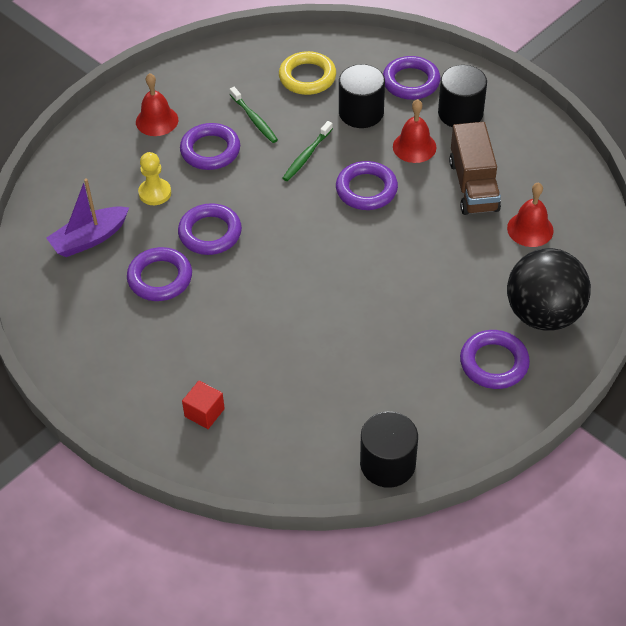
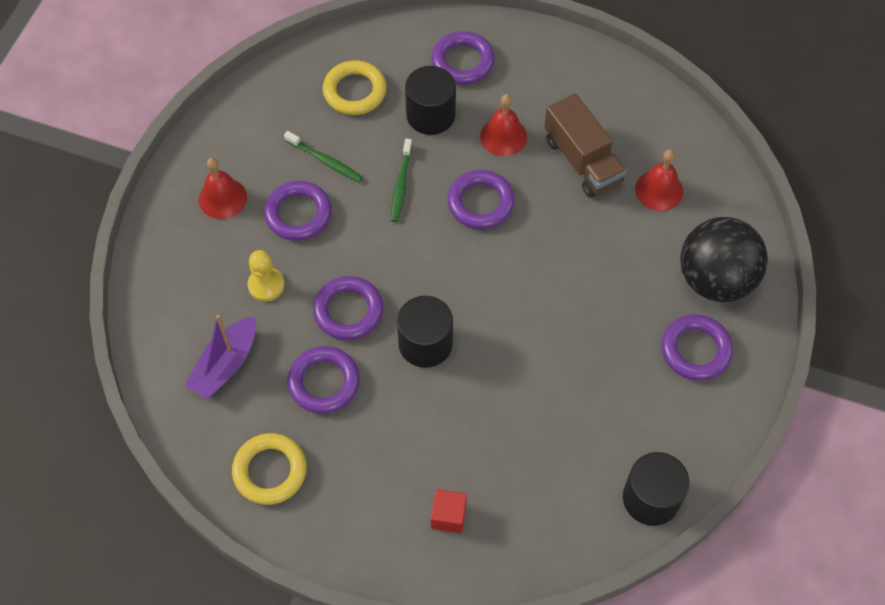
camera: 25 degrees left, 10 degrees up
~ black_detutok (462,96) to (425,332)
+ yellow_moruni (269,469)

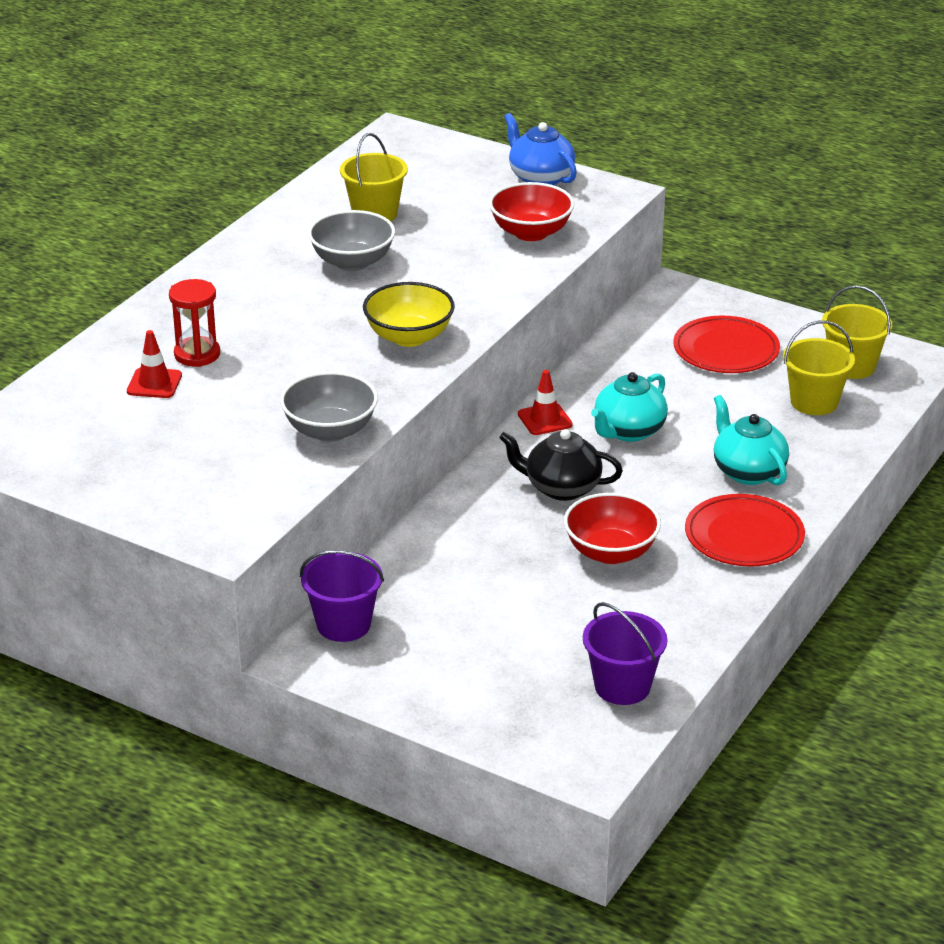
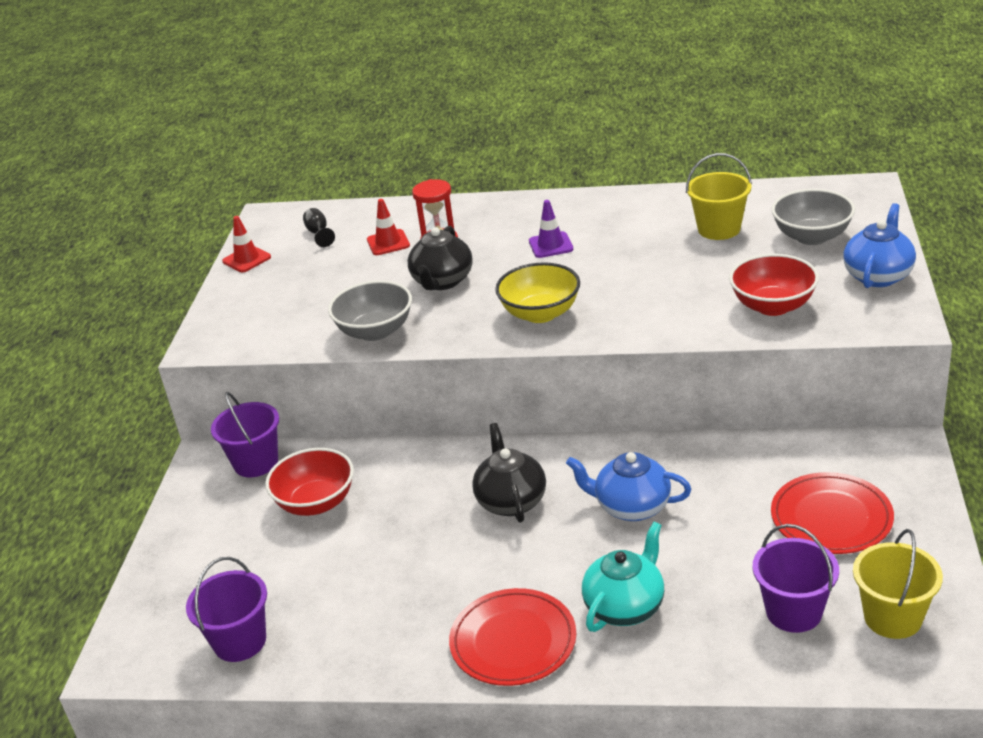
camera: 70 degrees right, 0 degrees up
~ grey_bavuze (351,240) to (813,217)
~ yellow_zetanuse (819,368) to purple_zetanuse (795,578)
~ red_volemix (545,402) to (246,244)
~ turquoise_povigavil (629,407) to blue_povigavil (628,486)
~ red_bavuze (612,528) to (309,482)
+ purple_volemix (551,229)
+ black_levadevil (319,227)
+ black_povigavil (440,258)

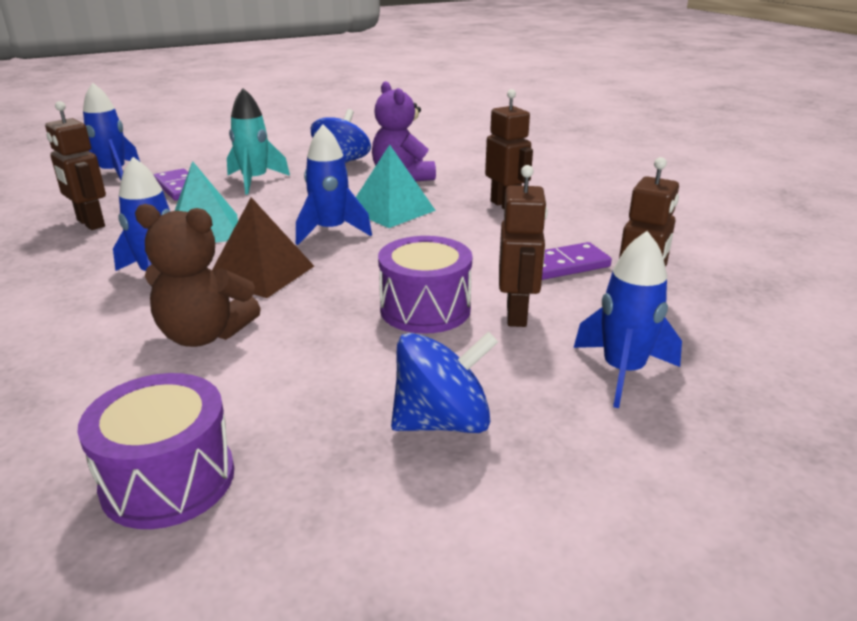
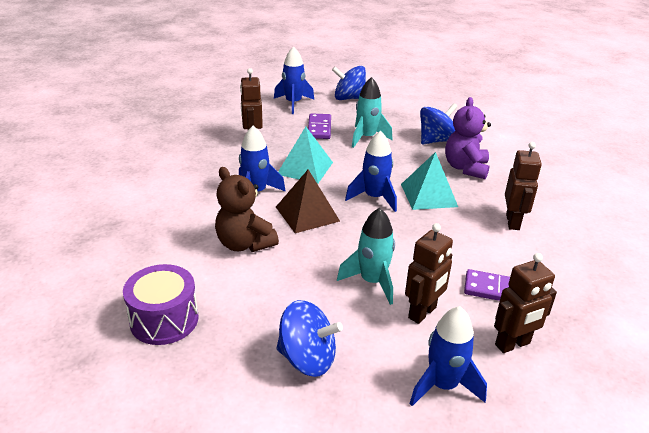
camera: 35 degrees right, 5 degrees up
~ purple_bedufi (425,285) to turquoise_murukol (366,256)
+ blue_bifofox (349,83)

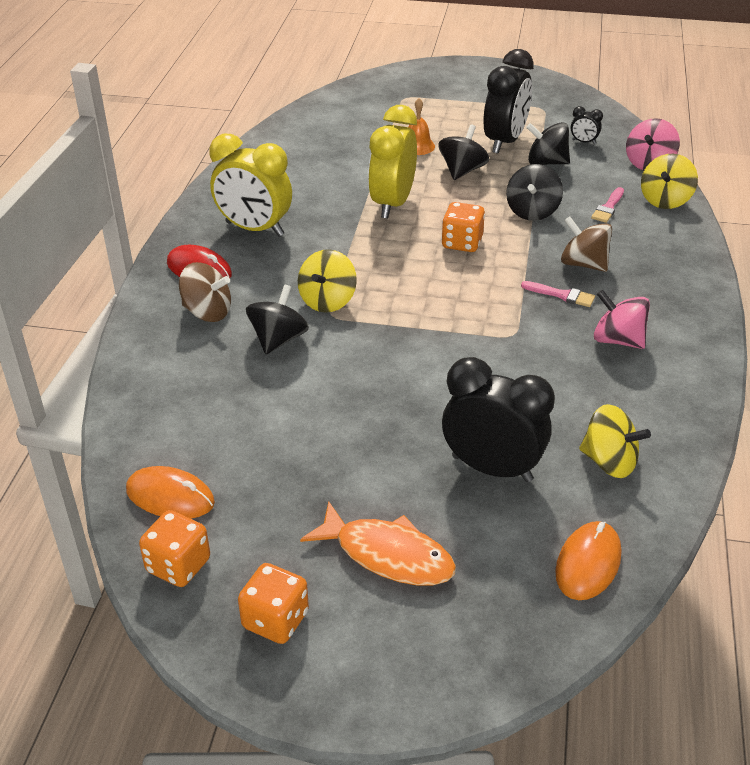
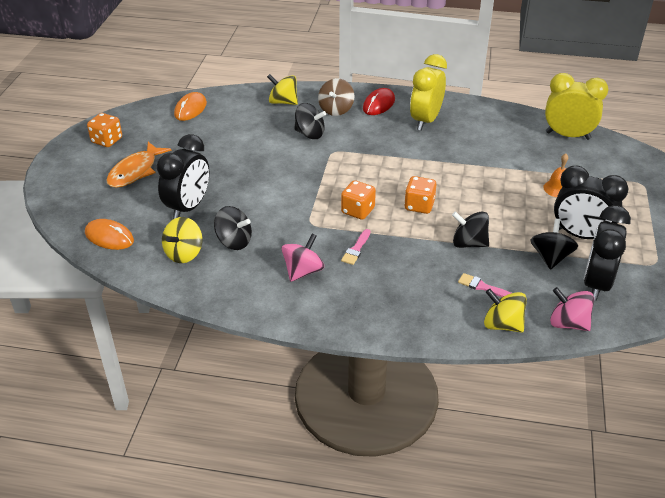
camera: 90 degrees right, 0 degrees up
~ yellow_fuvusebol (392,162) to (577,106)
~ black_fuvusebol (587,125) = (607,253) x2.39
~ black_bifofox (464,152) to (233,228)
- brown_bifofox (586,244)
~ yellow_bifofox (327,281) to (282,89)
~ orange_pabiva (174,548) to (358,200)

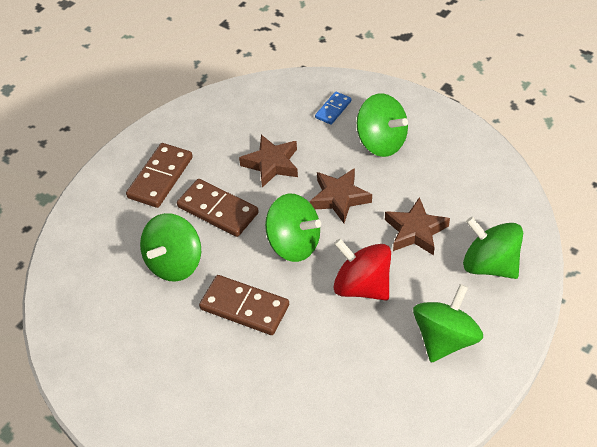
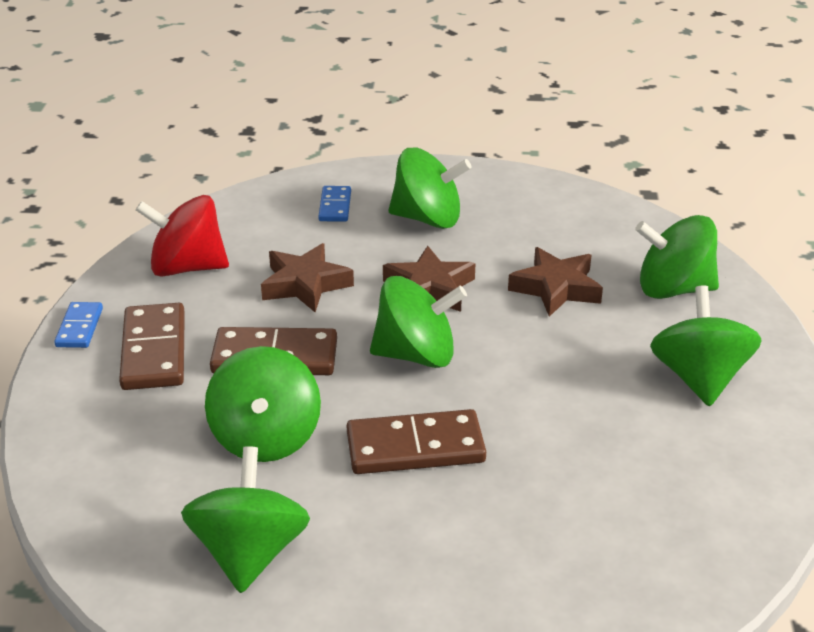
camera: 35 degrees left, 15 degrees down
~ red_bifofox (362,269) to (182,236)
+ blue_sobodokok (78,325)
+ green_bifofox (245,519)

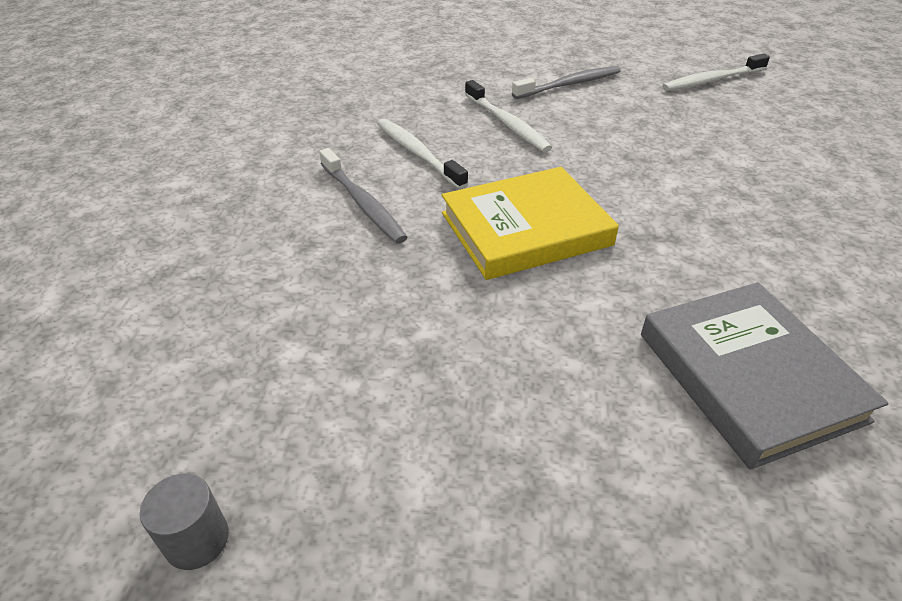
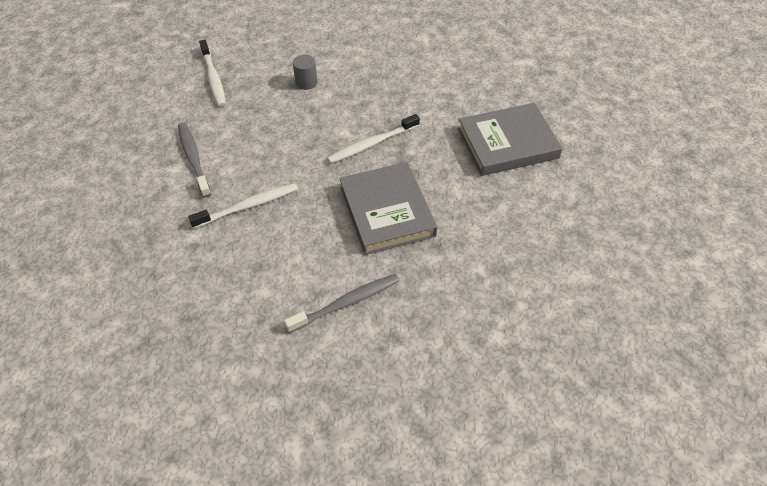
camera: 85 degrees left, 10 degrees up
~ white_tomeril (422,153) to (373,139)
~ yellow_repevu (530,223) to grey_repevu (388,208)
~ grey_detutok (184,522) to (305,72)

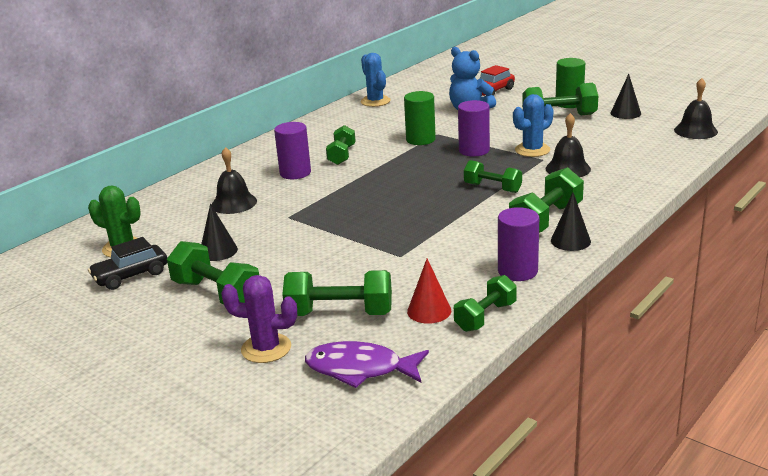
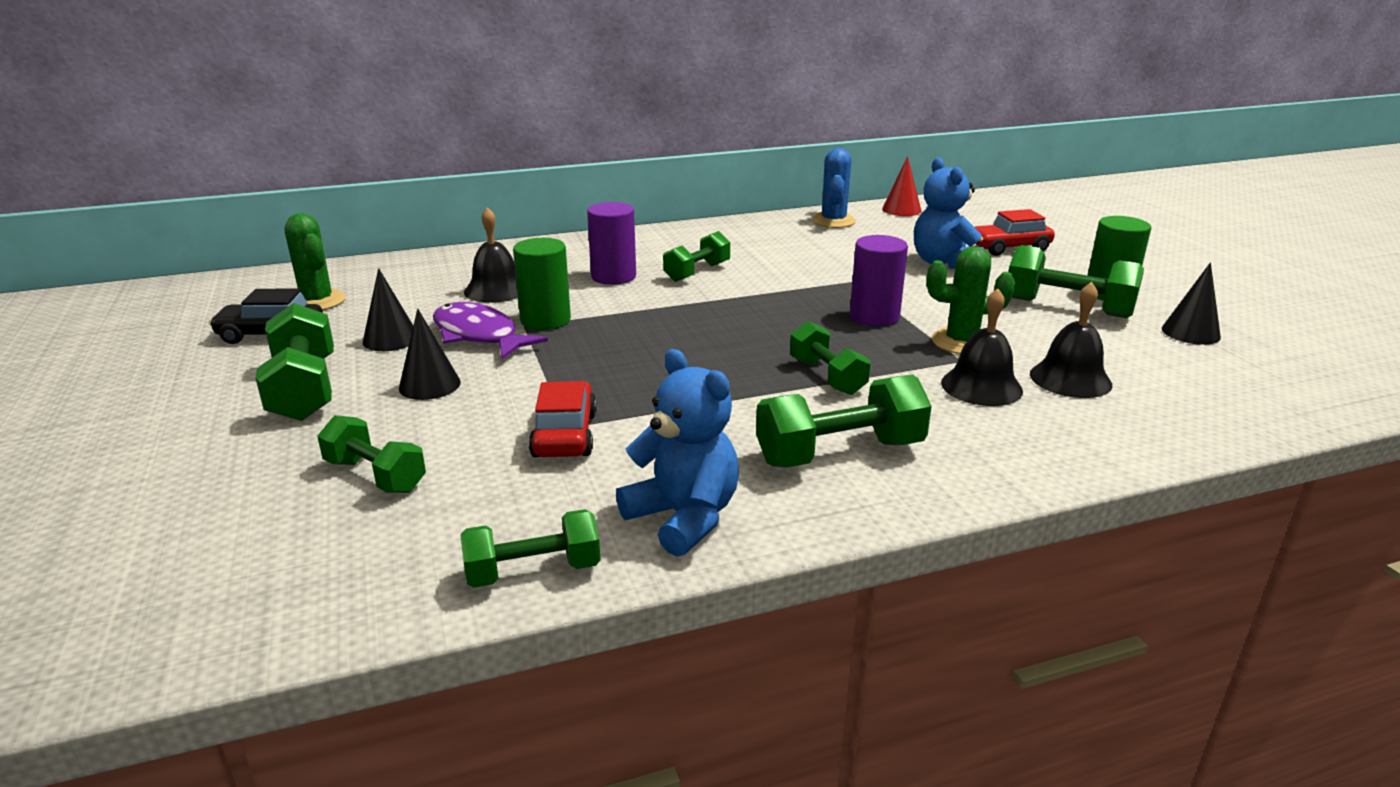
camera: 30 degrees right, 0 degrees up
~ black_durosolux (696,108) to (1071,340)
~ green_detutok (420,118) to (542,284)
~ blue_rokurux (533,125) to green_rokurux (971,300)
~ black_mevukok (571,221) to (430,354)
~ purple_detutok (518,244) to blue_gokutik (677,453)
~ red_mevukok (429,291) to (902,186)
~ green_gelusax (337,293) = (371,454) x0.67
- purple_rokurux (259,319)
~ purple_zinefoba (367,364) to (490,330)
+ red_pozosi (563,419)

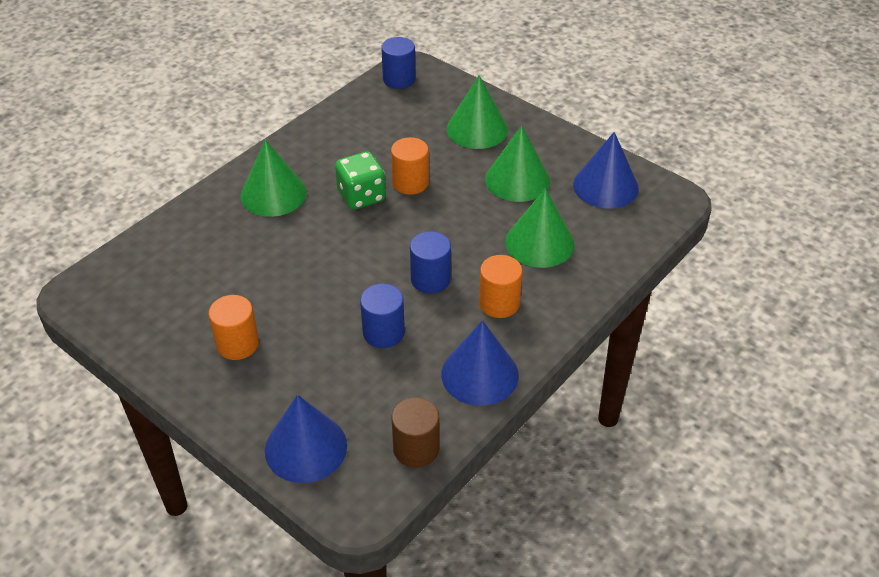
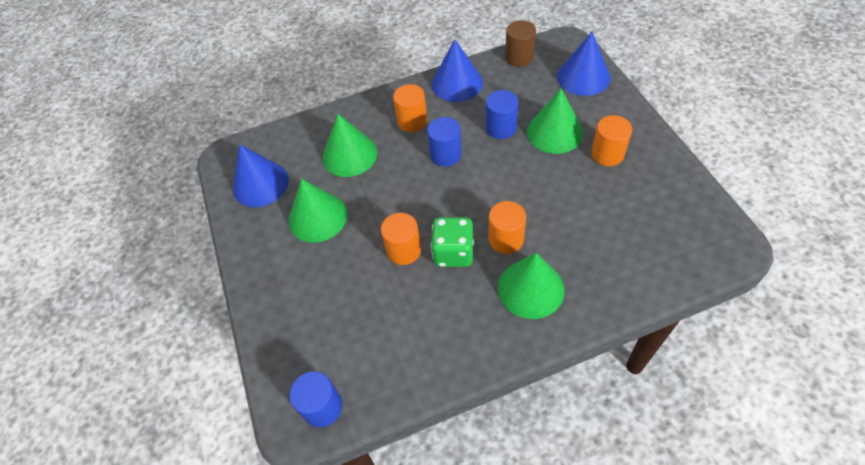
camera: 145 degrees left, 10 degrees up
~ green_mevukok (477,112) to (555,121)
+ orange_detutok (507,227)

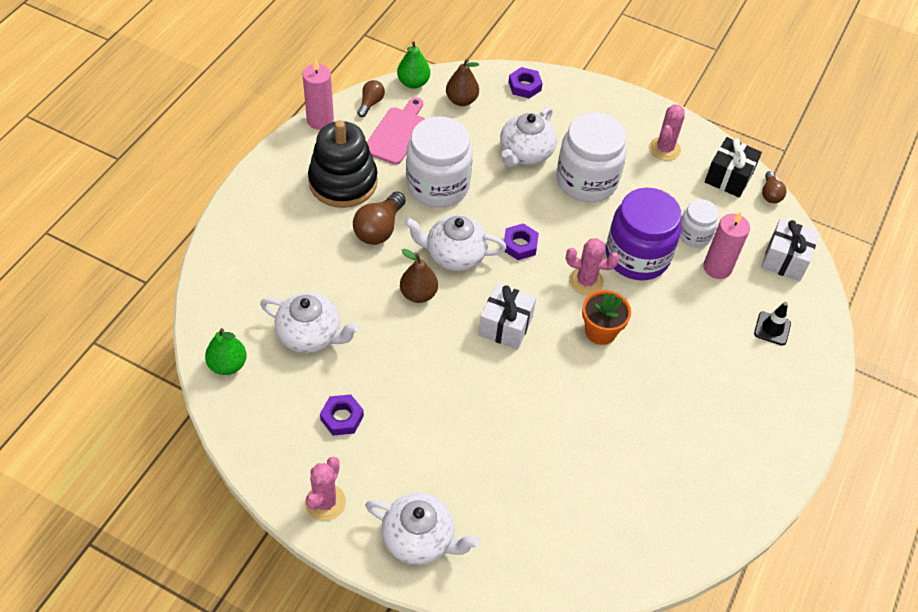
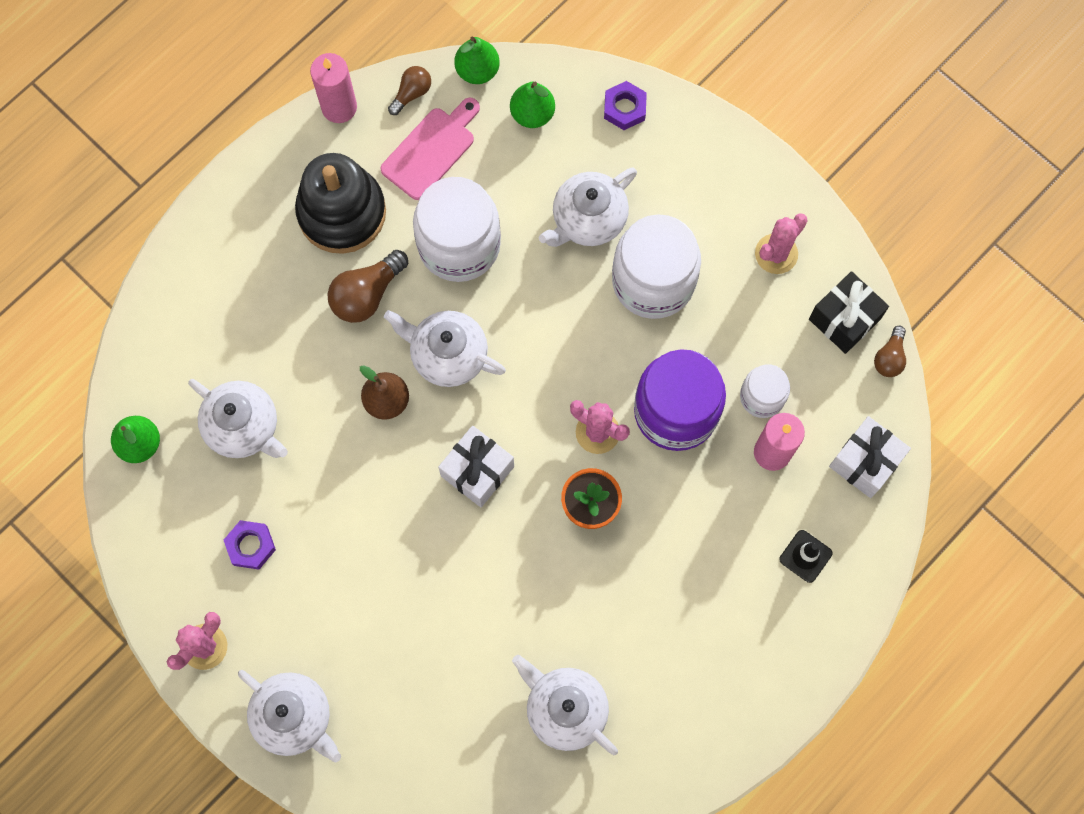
camera: 20 degrees right, 20 degrees up
~ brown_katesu (462,82) to green_katesu (532,105)
- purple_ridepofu (521,241)
+ white_povigavil (565,705)

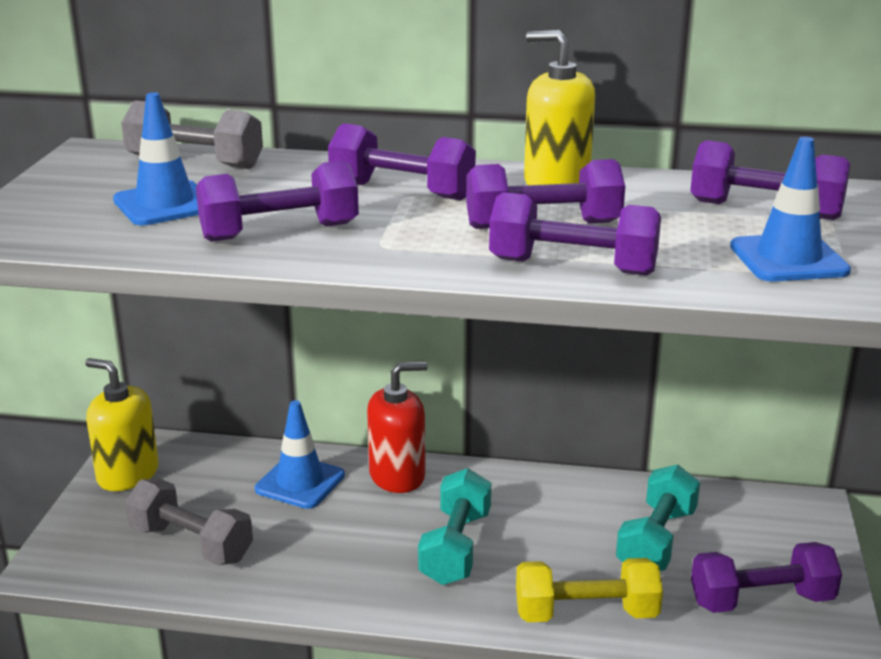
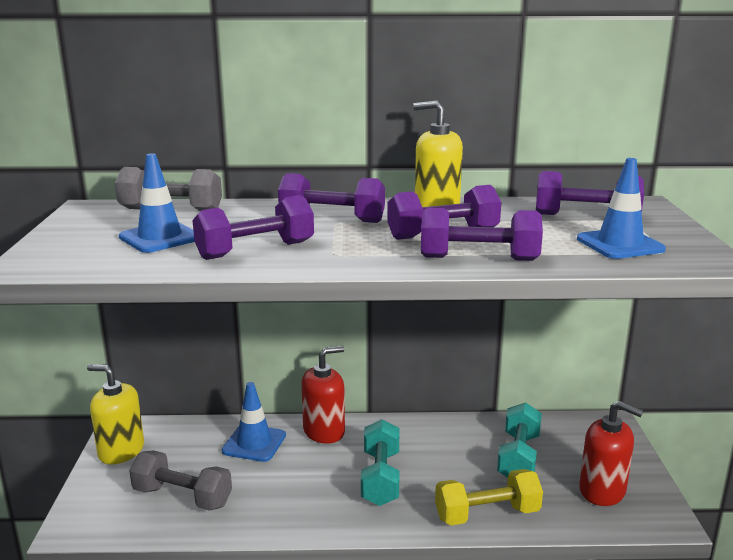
camera: 10 degrees left, 5 degrees down
~ purple_gelusax (766,577) to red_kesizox (611,453)

